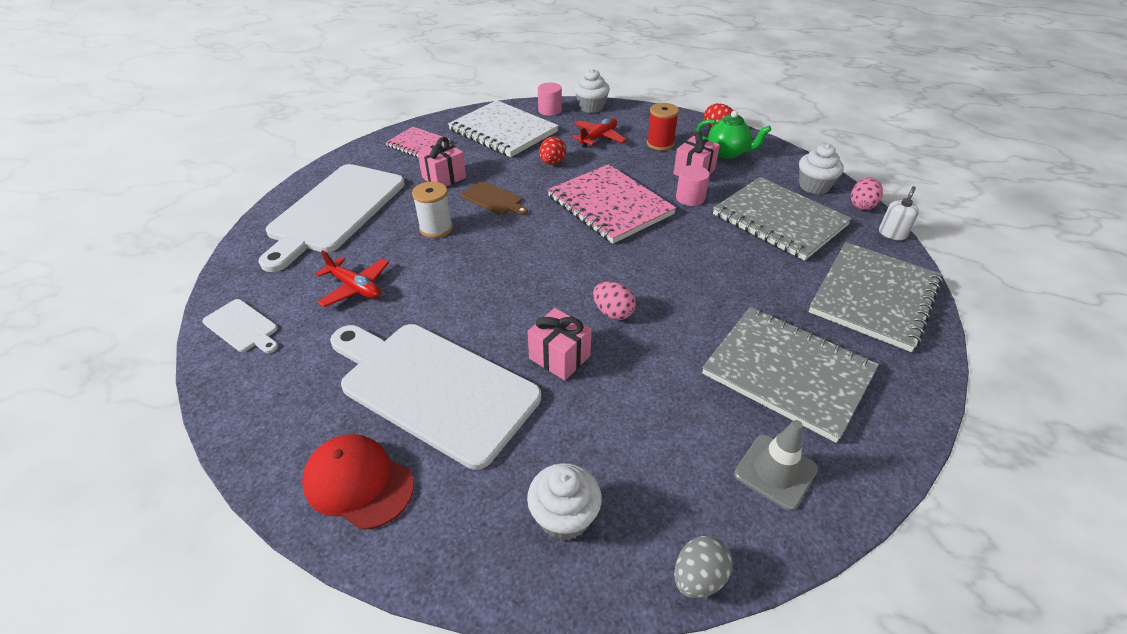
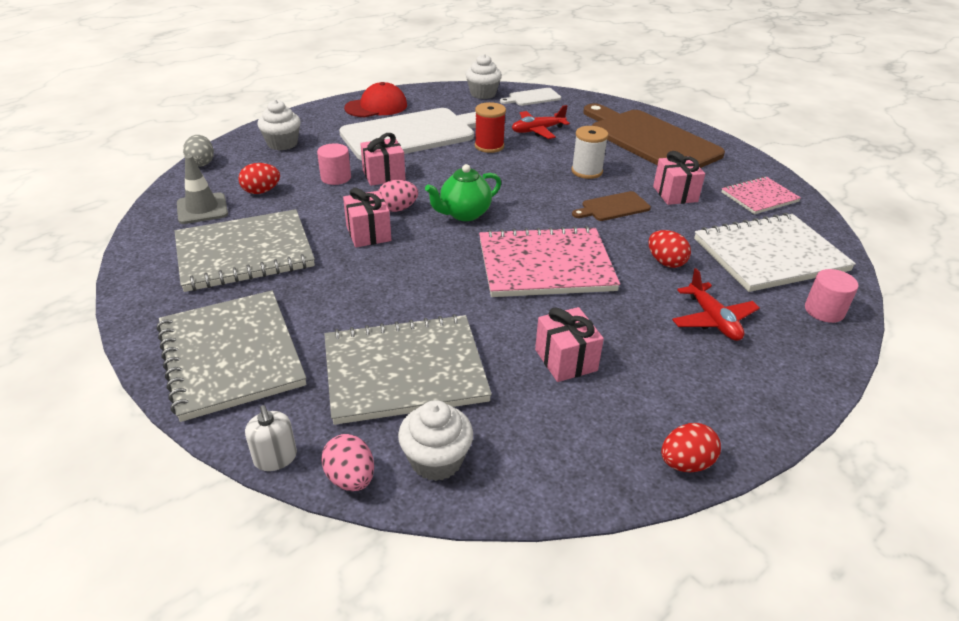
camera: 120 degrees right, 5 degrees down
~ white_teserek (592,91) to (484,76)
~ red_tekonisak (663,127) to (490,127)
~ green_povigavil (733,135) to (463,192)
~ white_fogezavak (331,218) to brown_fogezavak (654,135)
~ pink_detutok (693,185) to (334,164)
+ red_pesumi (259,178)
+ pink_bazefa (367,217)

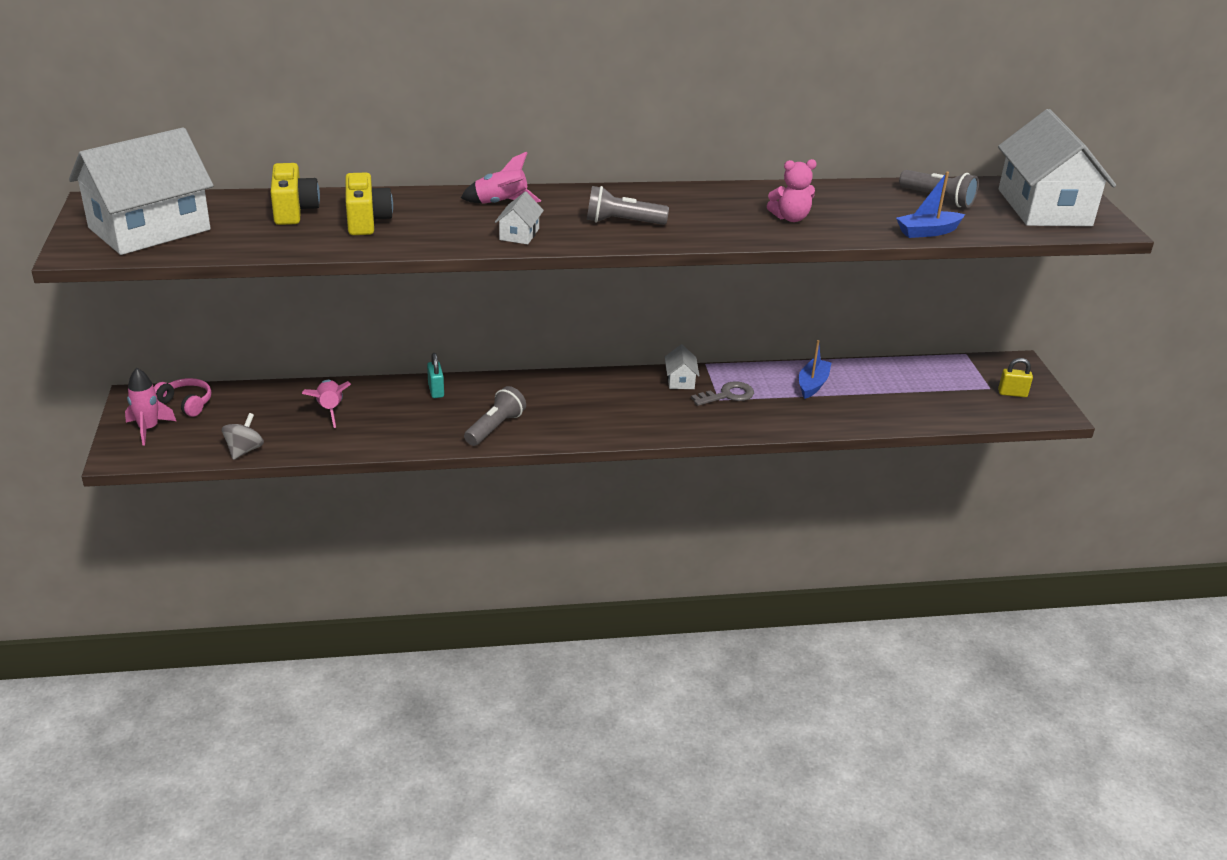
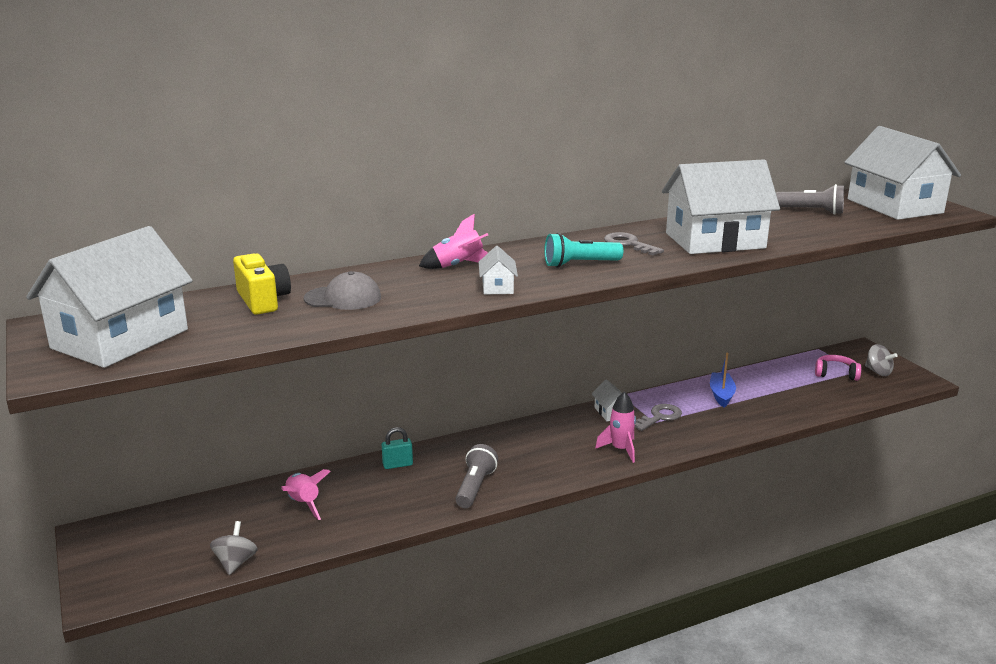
camera: 15 degrees left, 10 degrees down
~ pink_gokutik (792,190) to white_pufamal (721,206)
- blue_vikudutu (930,205)
~ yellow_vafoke (369,204) to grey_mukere (342,290)
~ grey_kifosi (628,205) to turquoise_kifosi (583,250)
~ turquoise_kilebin (435,375) = (397,448) 75 degrees counterclockwise
~ yellow_kilebin (1015,377) to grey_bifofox (881,360)
~ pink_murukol (150,406) to (615,427)
~ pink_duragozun (183,397) to (838,368)
+ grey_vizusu (634,243)

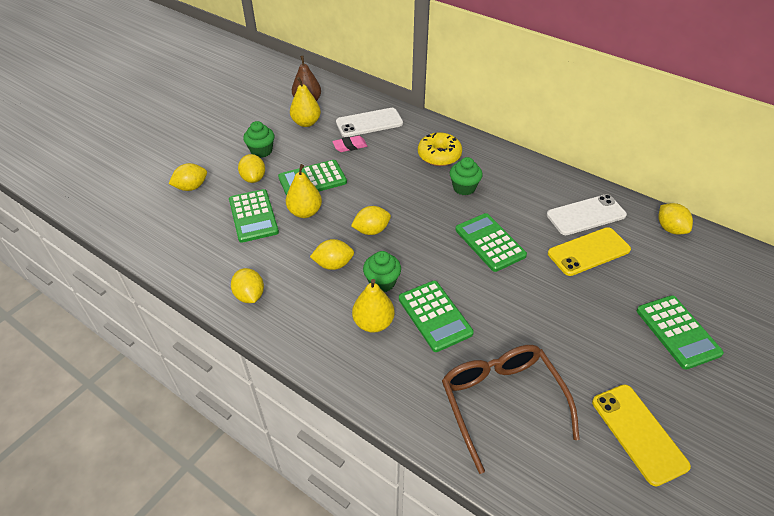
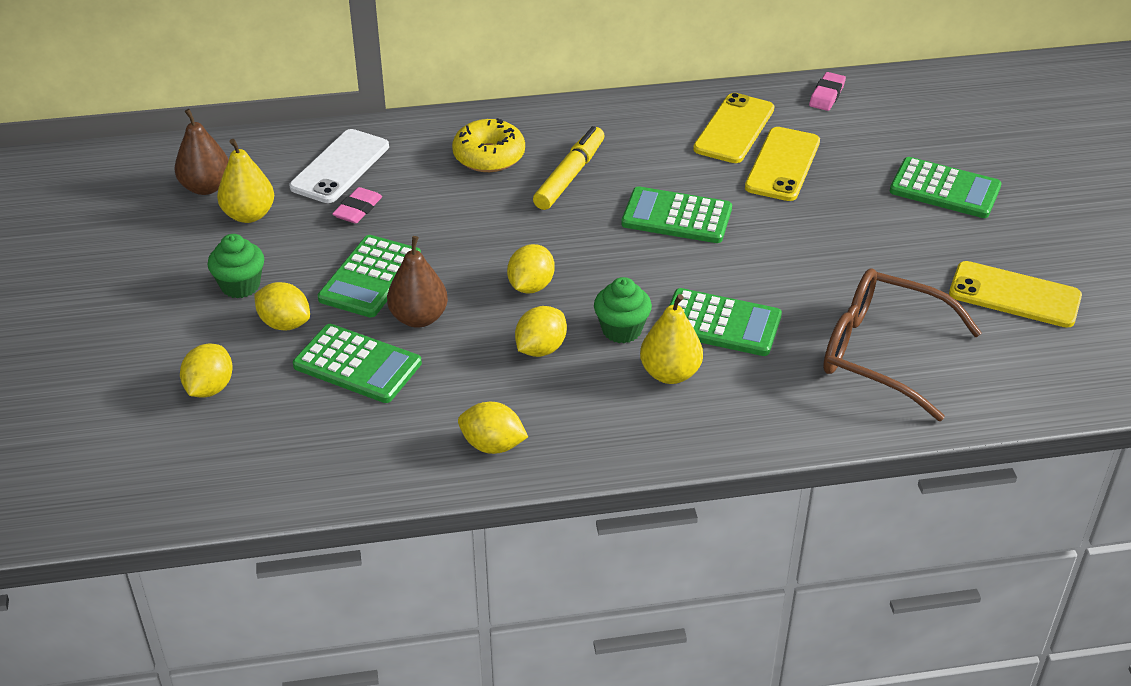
camera: 45 degrees left, 5 degrees down
~ green_teserek (466,176) to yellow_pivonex (569,168)
~ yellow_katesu (304,191) to brown_katesu (417,282)
~ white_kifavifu (587,214) to yellow_kifavifu (733,128)
~ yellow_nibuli (675,218) to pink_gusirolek (827,91)

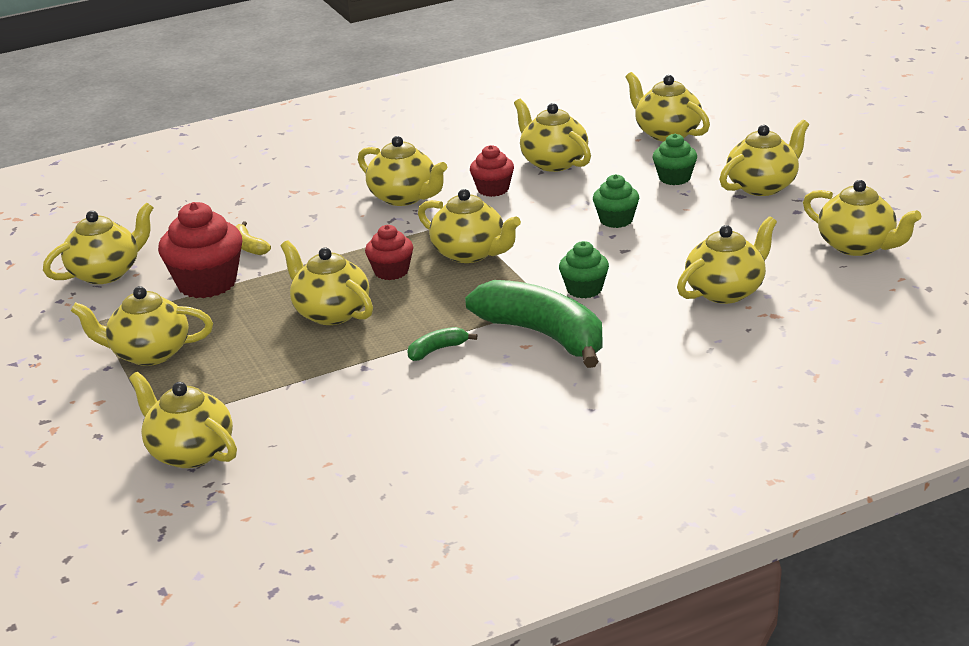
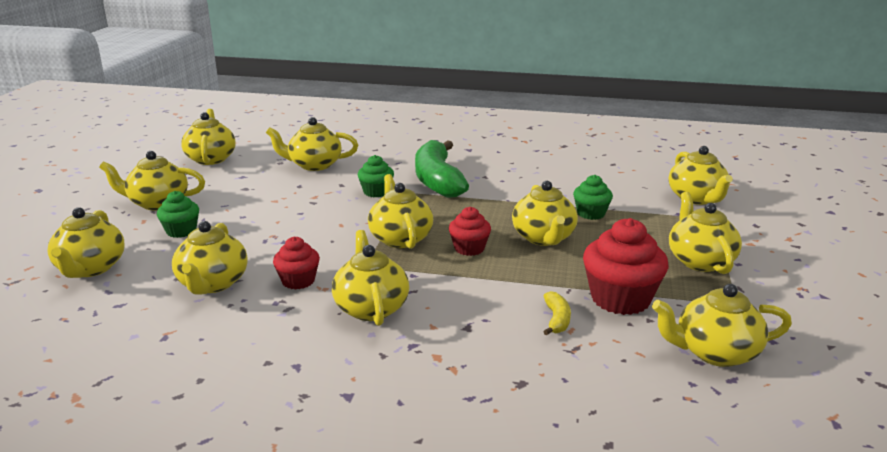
camera: 145 degrees left, 5 degrees down
~ green_teserek (616,201) to (593,197)
~ yellow_povigavil (142,326) = (705,233) 135 degrees counterclockwise
- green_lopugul (442,344)

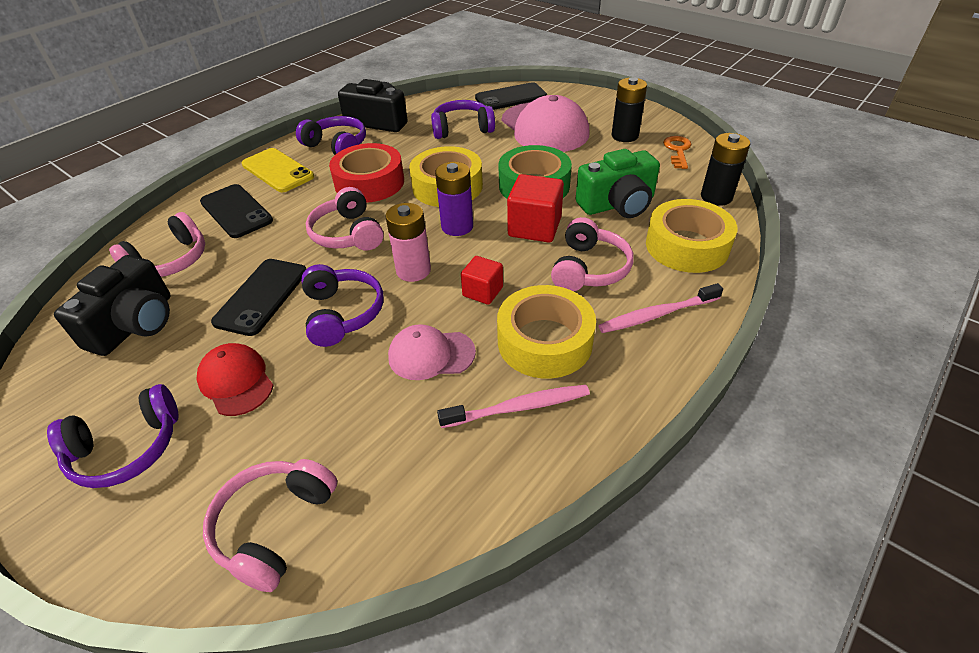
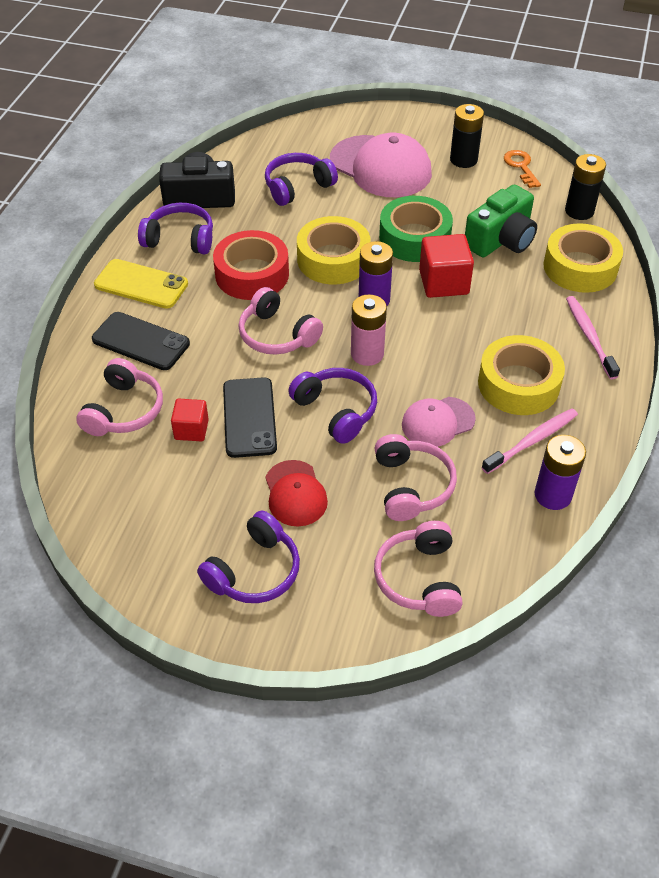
camera: 25 degrees left, 5 degrees up
- black_kifavifu (511,96)
~ pink_duragozun (592,254) to (416,477)
- black_vafoke (112,305)
~ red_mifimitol (482,280) to (190,419)
~ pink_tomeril (660,308) = (593,337) 120 degrees clockwise
~ red_mukere (235,379) = (296,493) 135 degrees counterclockwise
+ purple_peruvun (560,472)

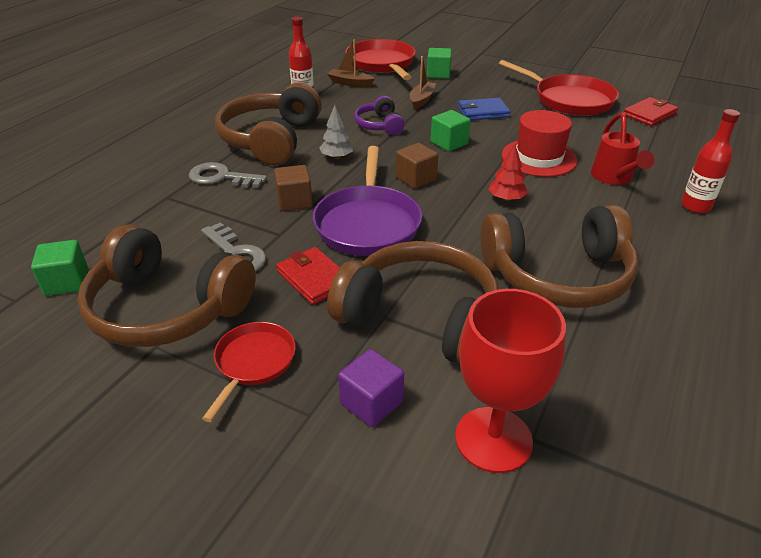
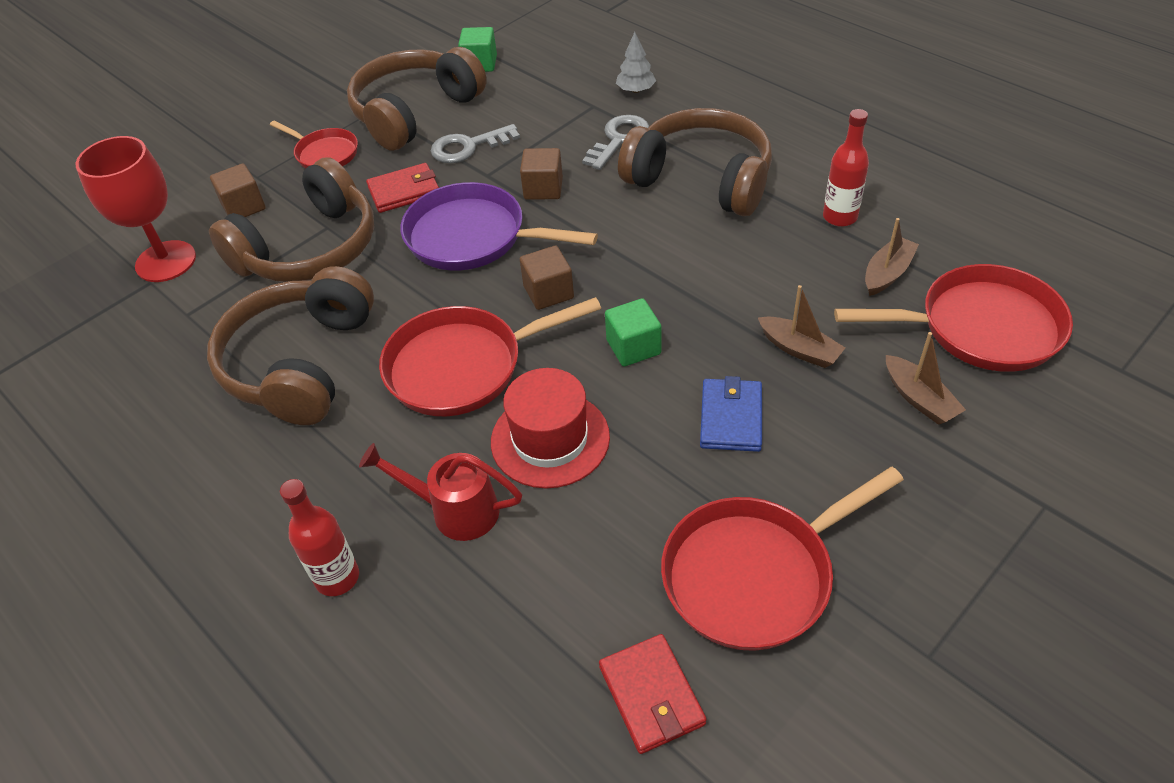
camera: 110 degrees right, 10 degrees up
~ green_mifimitol (439,63) to brown_vikudutu (926,378)
- purple_duragozun (379,115)
~ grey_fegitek (336,132) to (636,62)
~ red_fegitek (508,172) to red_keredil (490,356)
~ purple_mifimitol (371,388) to brown_mifimitol (238,190)

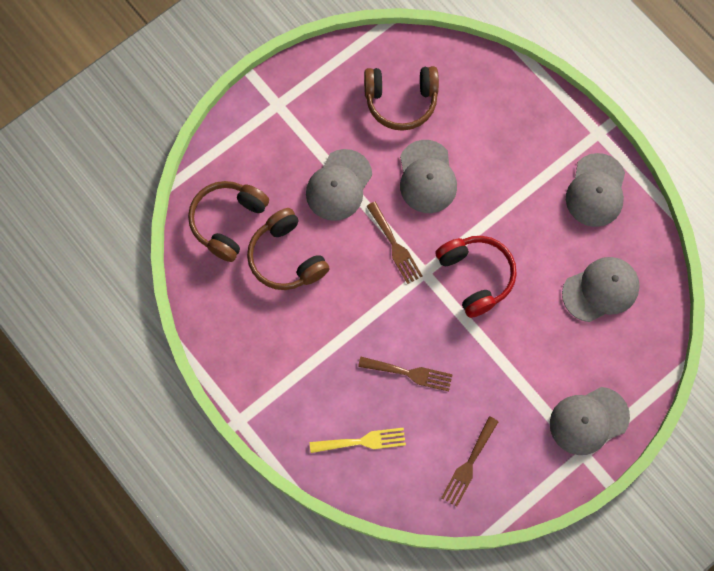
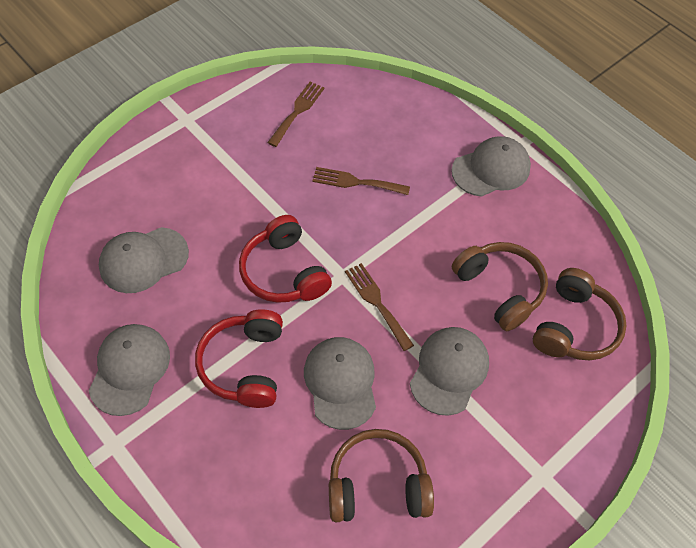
camera: 175 degrees right, 15 degrees down
~ grey_mukere (590,421) to (491,166)
- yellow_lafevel (358,440)
+ red_duragozun (239,358)

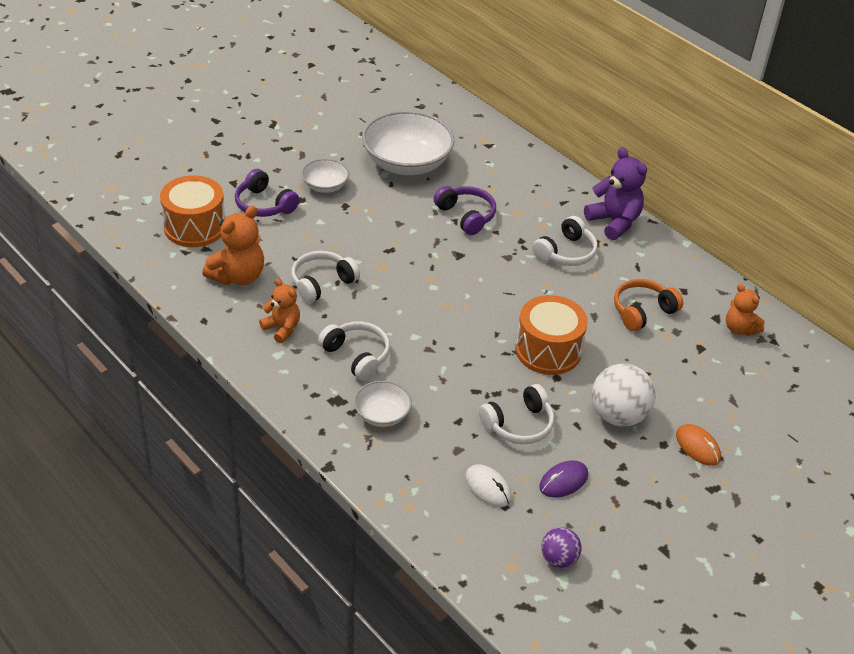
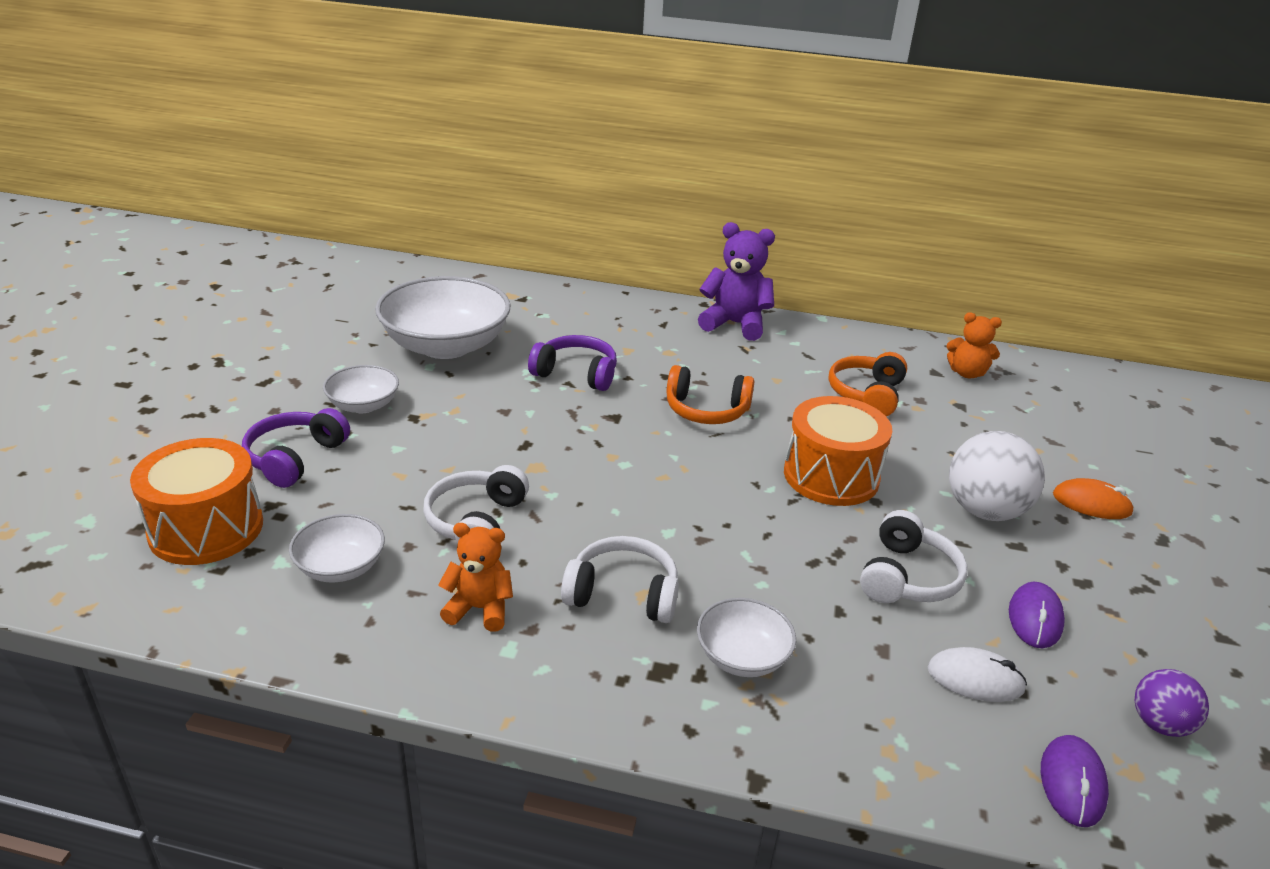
camera: 35 degrees left, 10 degrees down
~ purple_duragozun (267,193) = (296,448) 105 degrees clockwise
~ orange_gokutik (233,245) to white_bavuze (337,548)
- white_duragozun (565,241)
+ orange_duragozun (710,394)
+ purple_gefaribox (1075,781)

